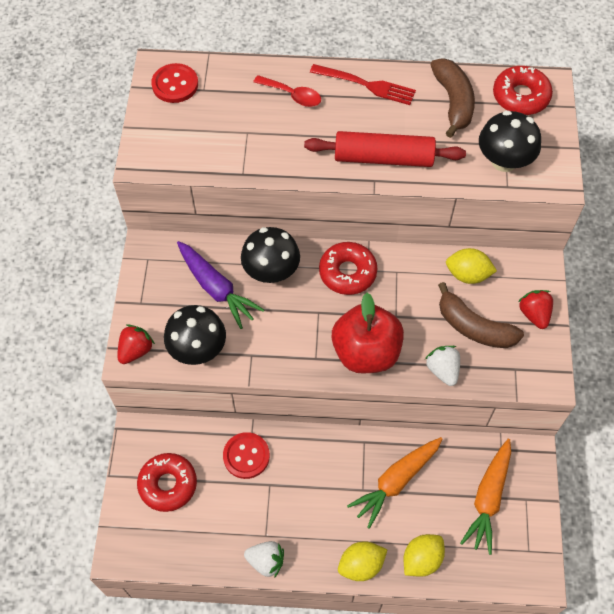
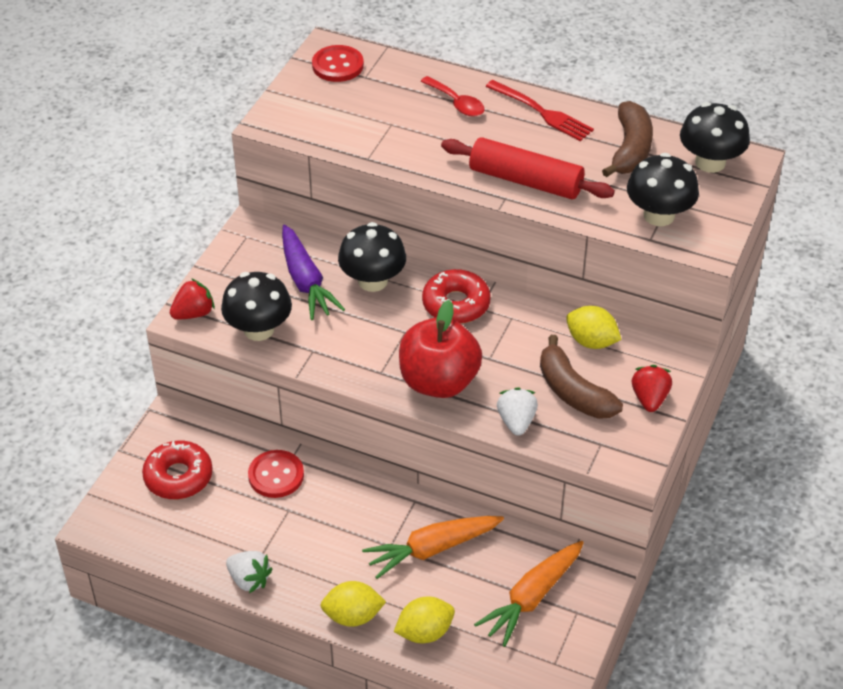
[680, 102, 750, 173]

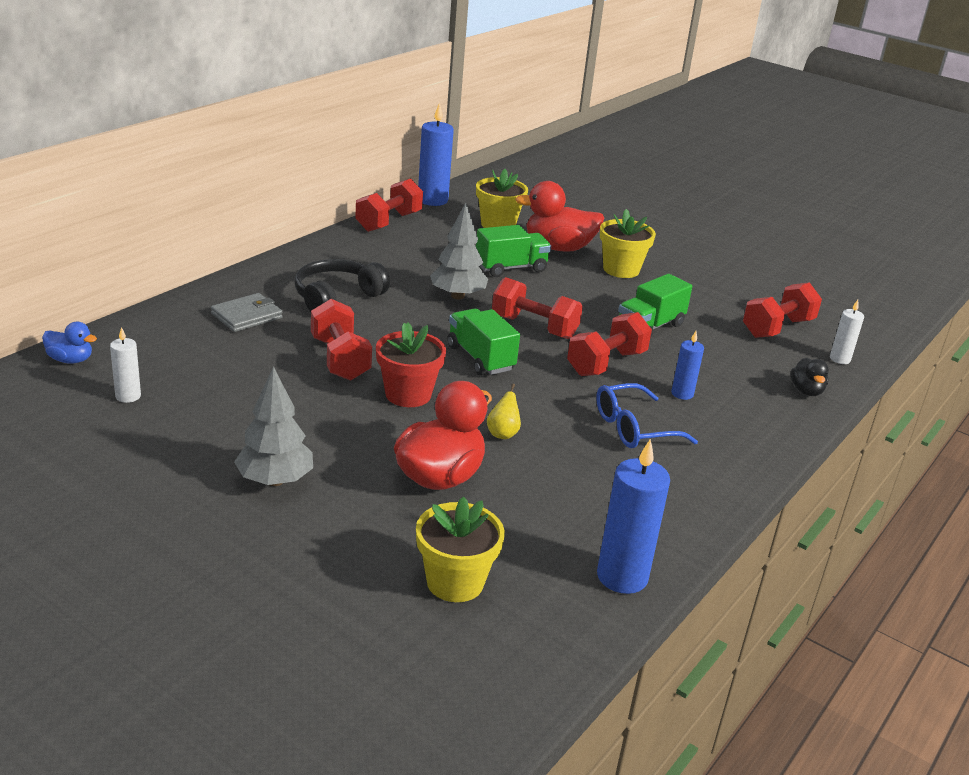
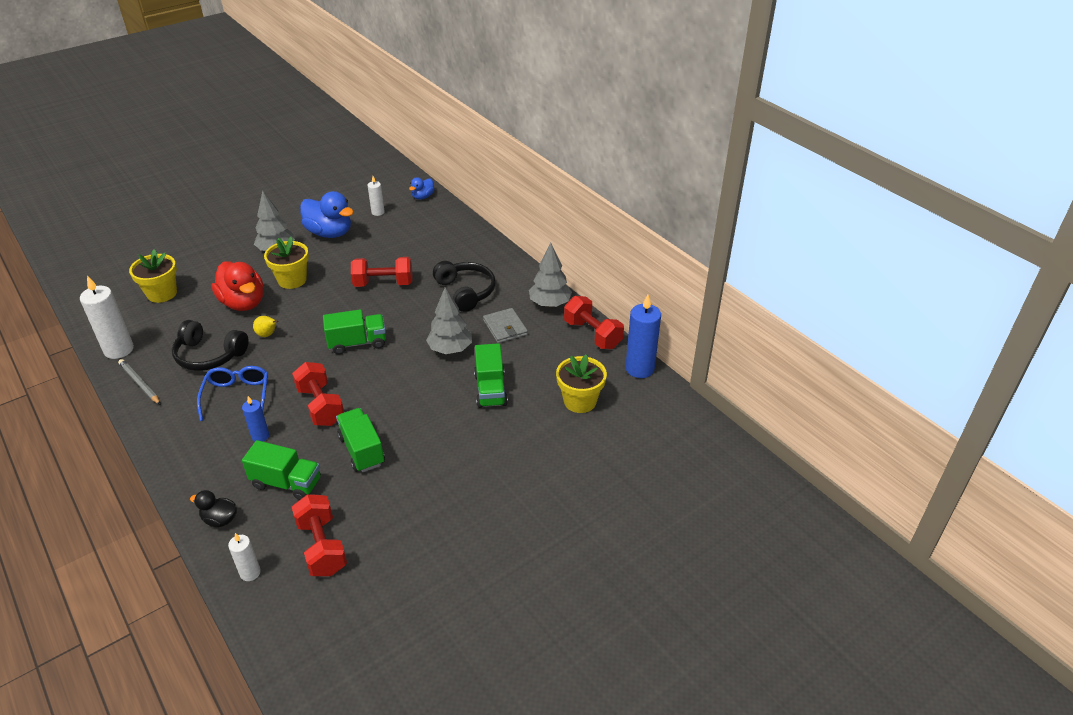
[376, 322, 446, 407] (first image)
[492, 277, 583, 339] (first image)
[515, 181, 604, 252] (first image)
[118, 359, 161, 405]
[172, 320, 249, 371]
[242, 440, 321, 500]
[300, 191, 354, 238]
[529, 243, 572, 307]
[483, 308, 528, 343]
[264, 237, 309, 289]
[80, 275, 134, 359]

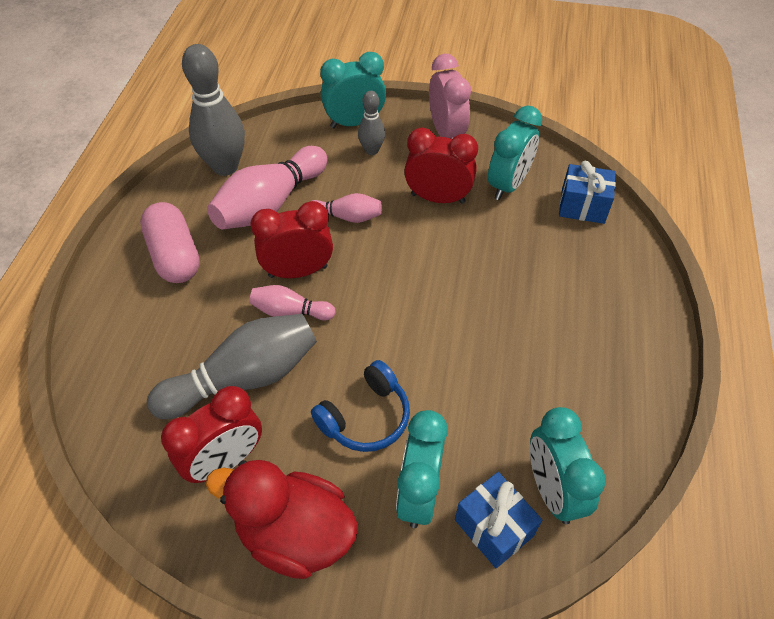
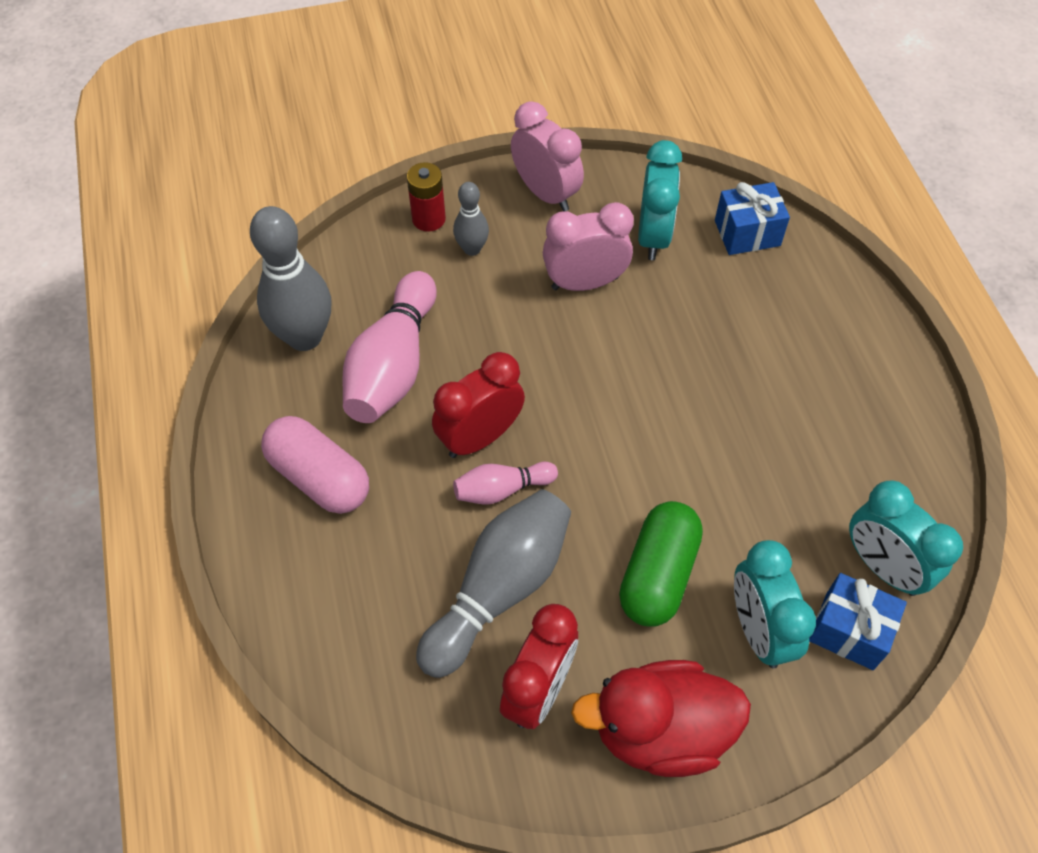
[312, 193, 382, 223] (first image)
[619, 501, 703, 627]
[407, 162, 446, 232]
[543, 202, 634, 291]

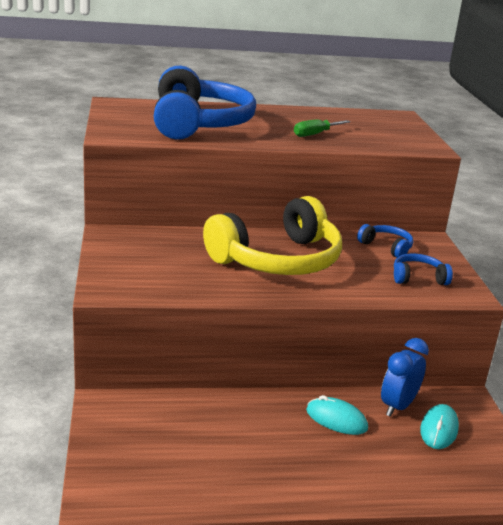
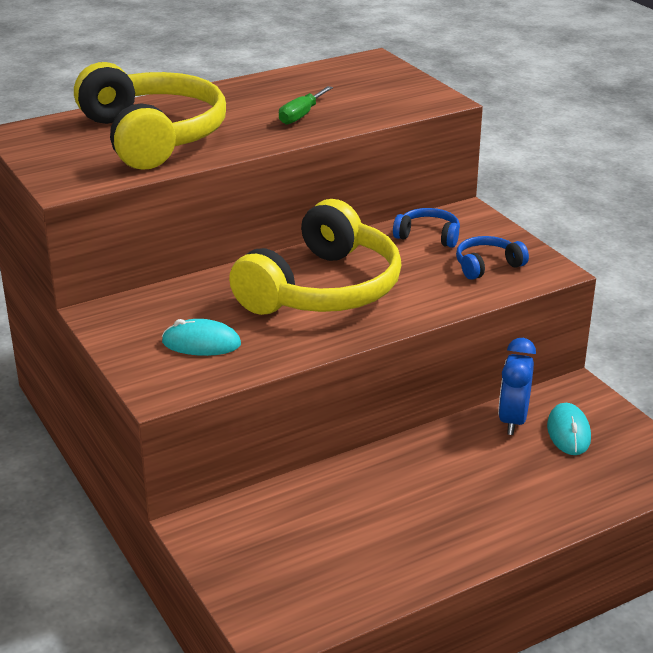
[162, 319, 241, 356]
[74, 62, 226, 170]

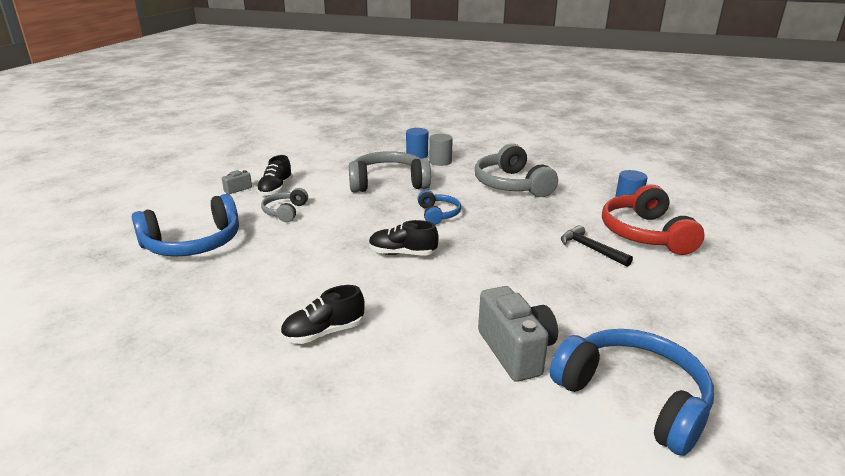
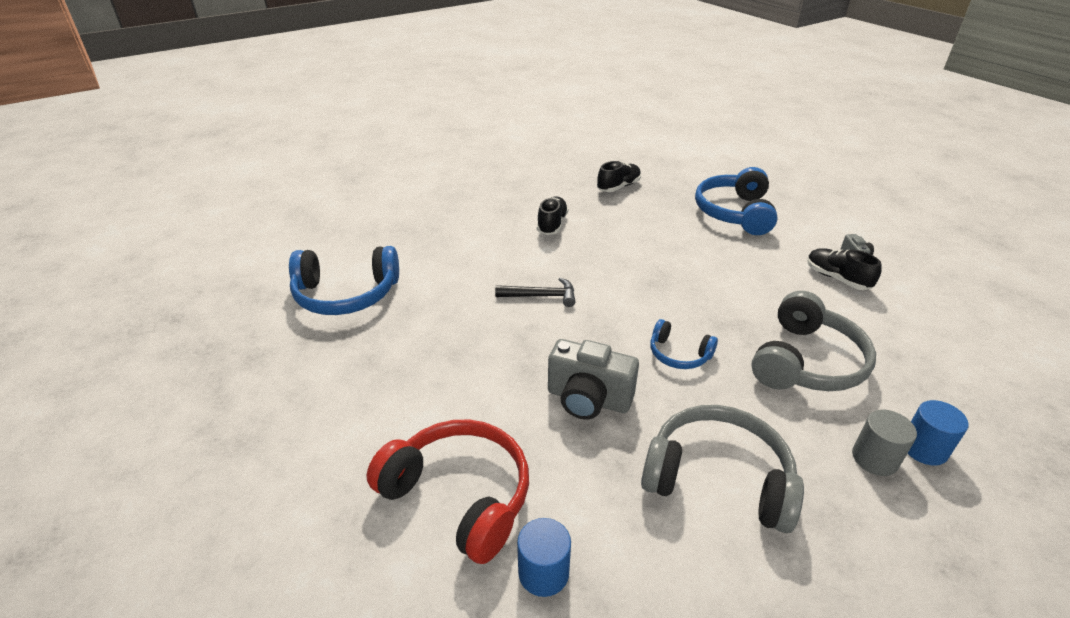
[261, 188, 308, 222] (first image)
[597, 161, 641, 192]
[548, 339, 639, 419]
[495, 277, 575, 307]

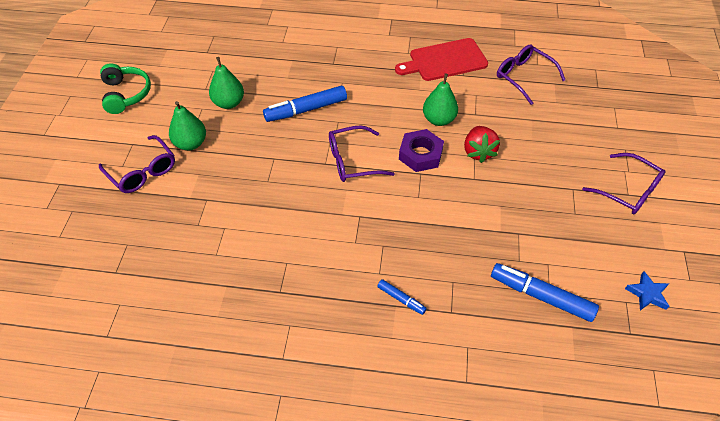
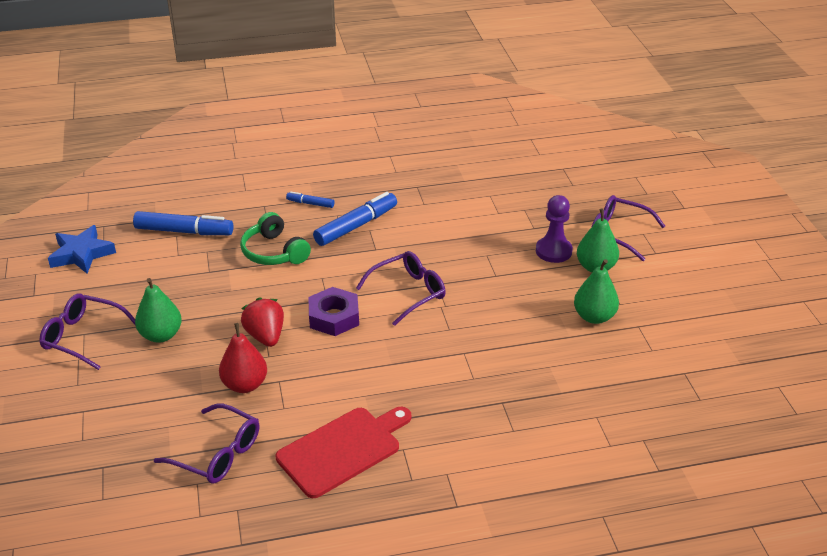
[219, 323, 267, 393]
[536, 195, 573, 263]
[240, 212, 311, 265]
[313, 192, 397, 246]
[135, 278, 182, 343]
[48, 225, 116, 274]

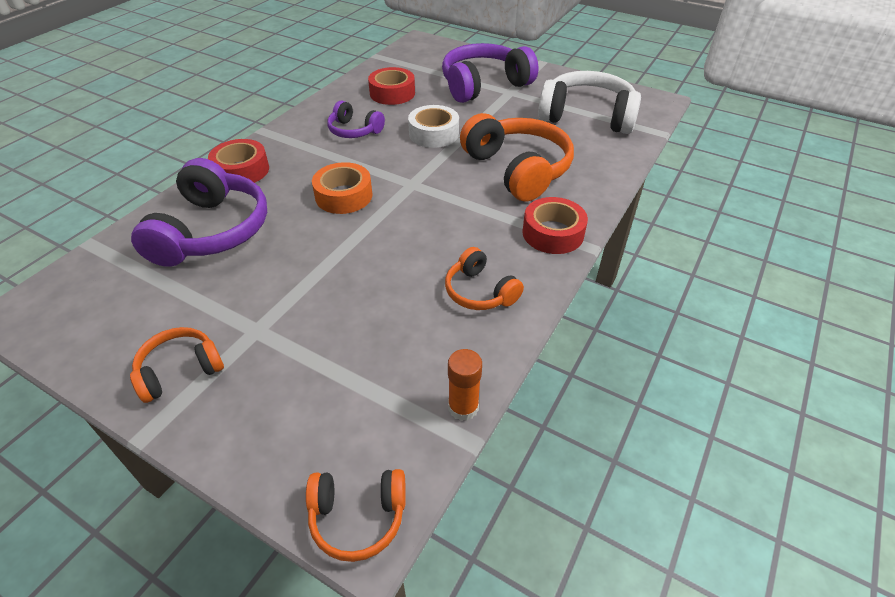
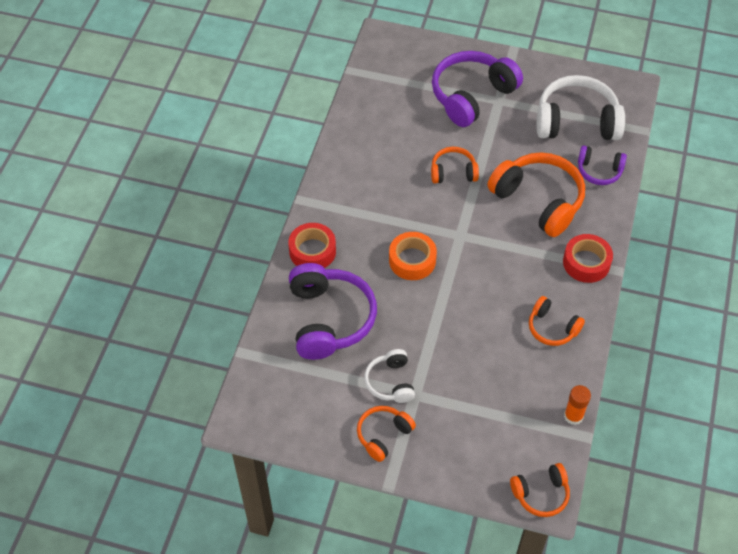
[368, 67, 415, 105] (first image)
[364, 349, 415, 403]
[578, 145, 627, 185]
[431, 147, 479, 184]

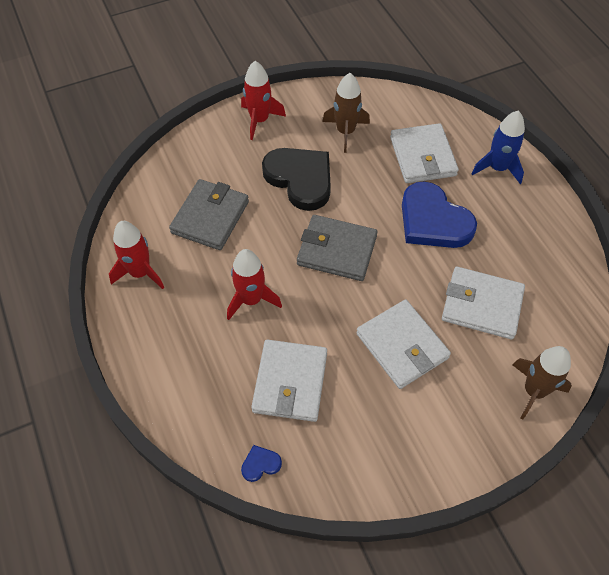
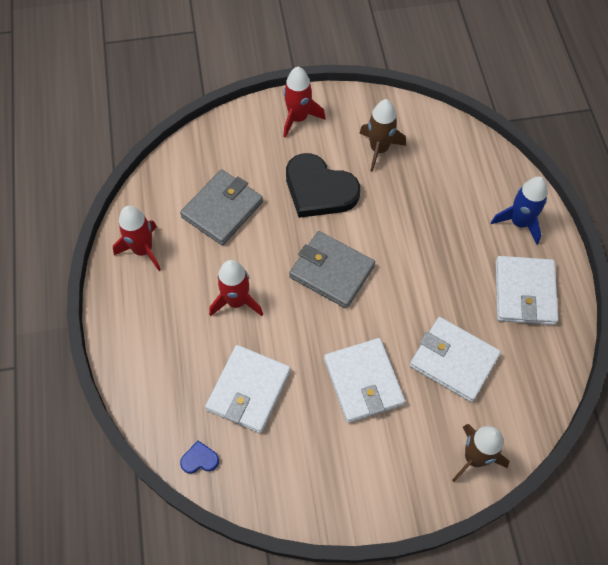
[402, 181, 477, 248] (first image)
[495, 256, 559, 325]
[286, 153, 360, 218]

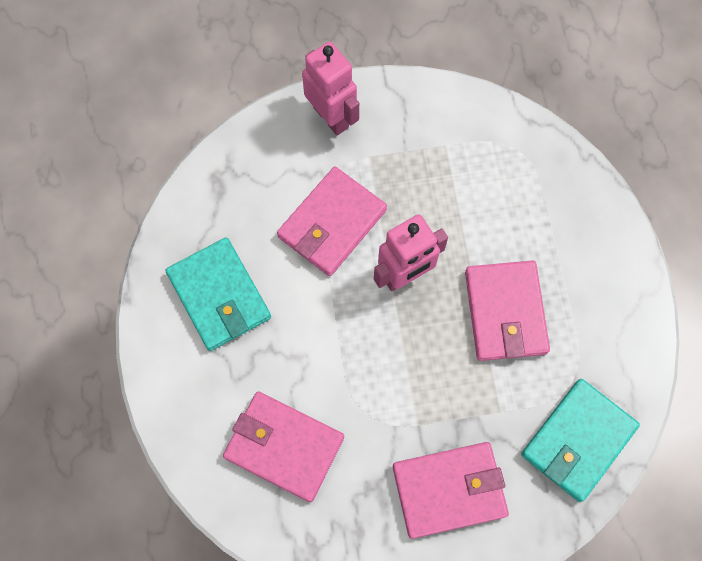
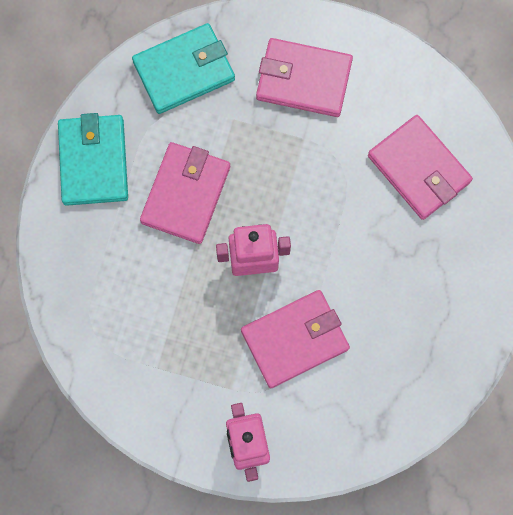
[58, 113, 128, 206]

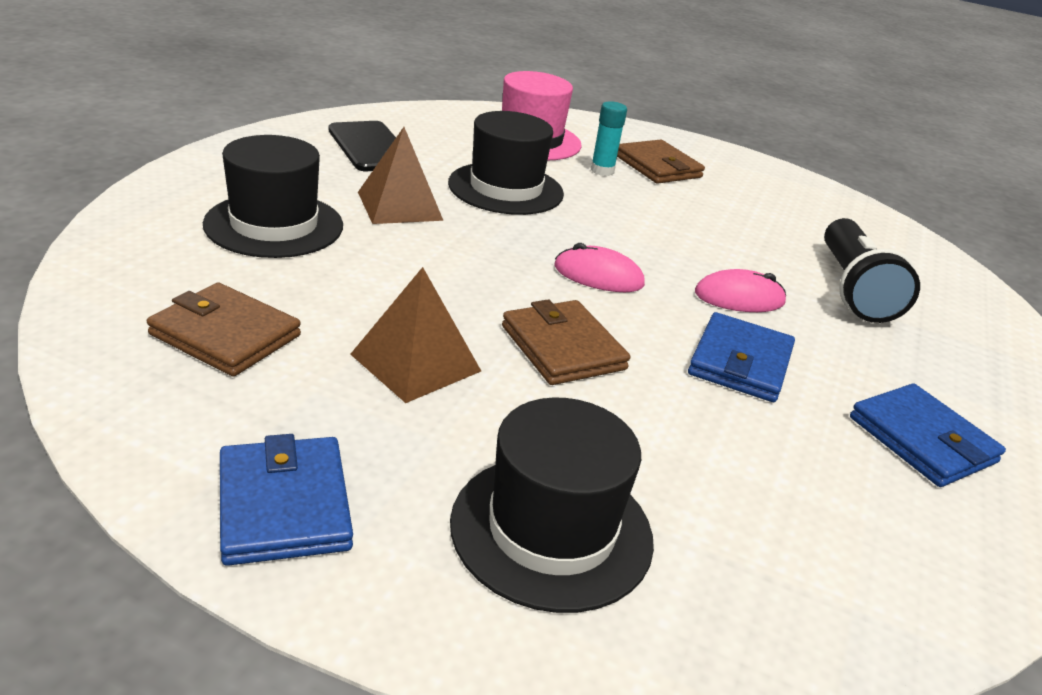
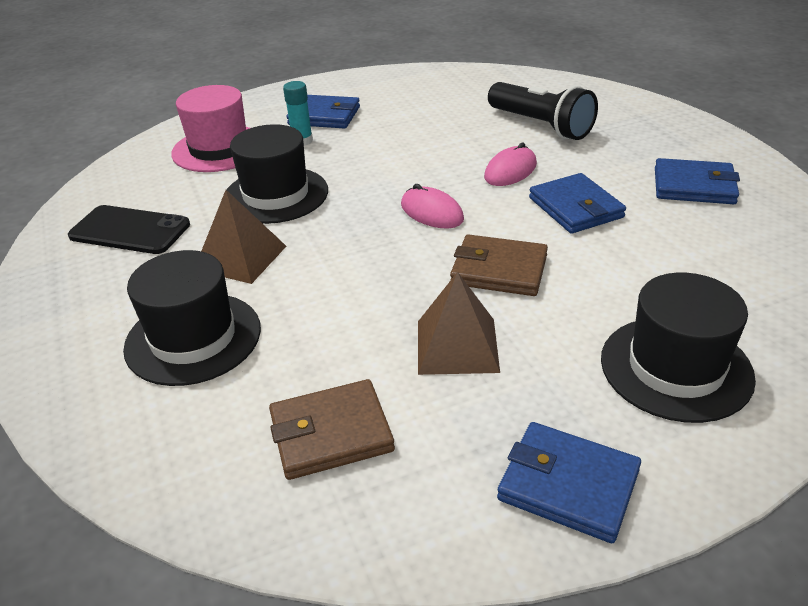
[287, 95, 360, 128]
[401, 184, 464, 229]

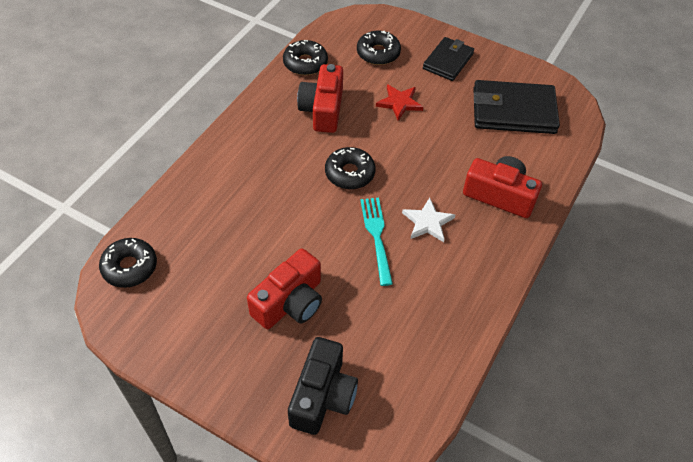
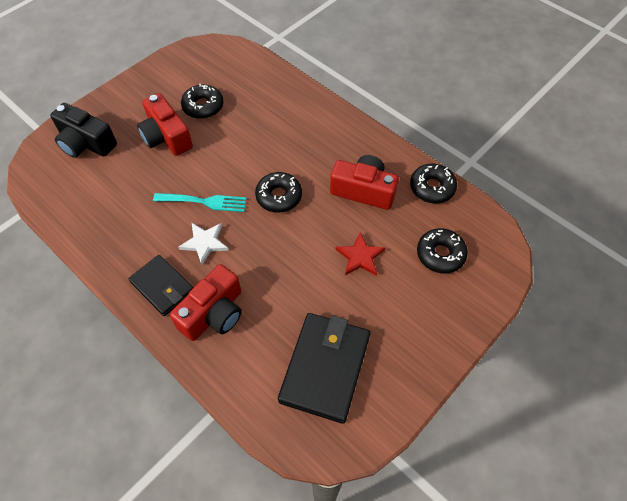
[181, 84, 223, 119]
[128, 255, 193, 316]

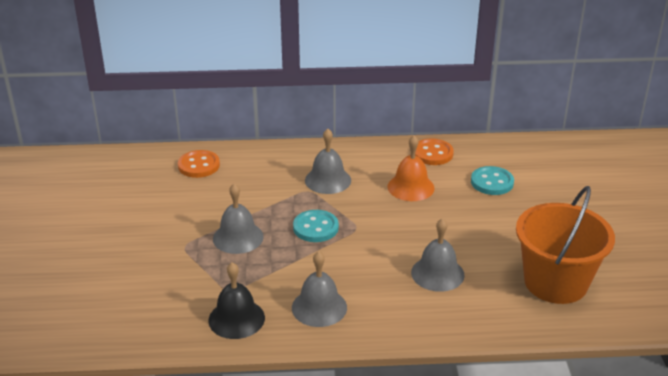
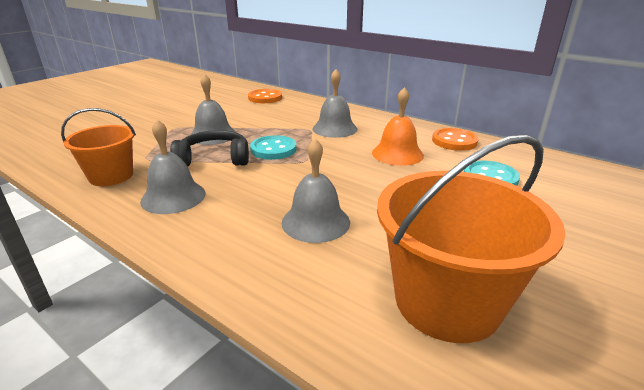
[170, 130, 249, 167]
[61, 108, 136, 186]

